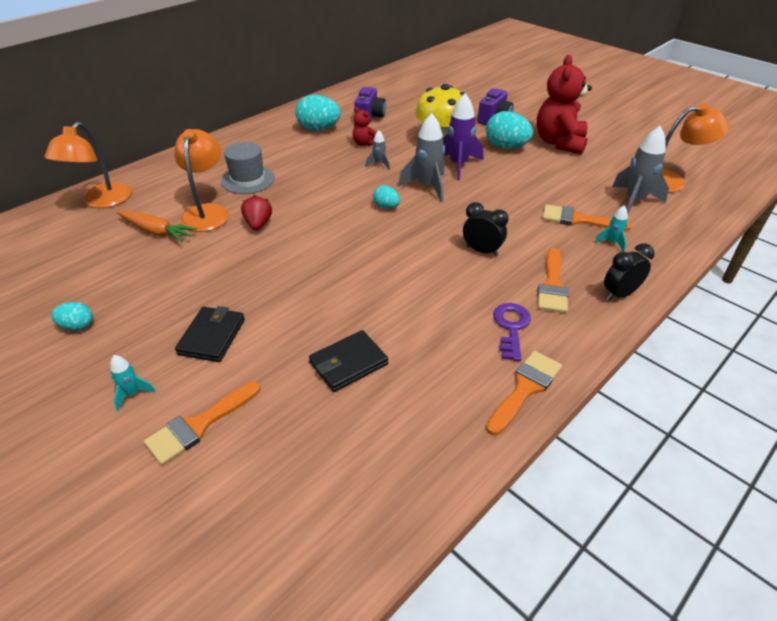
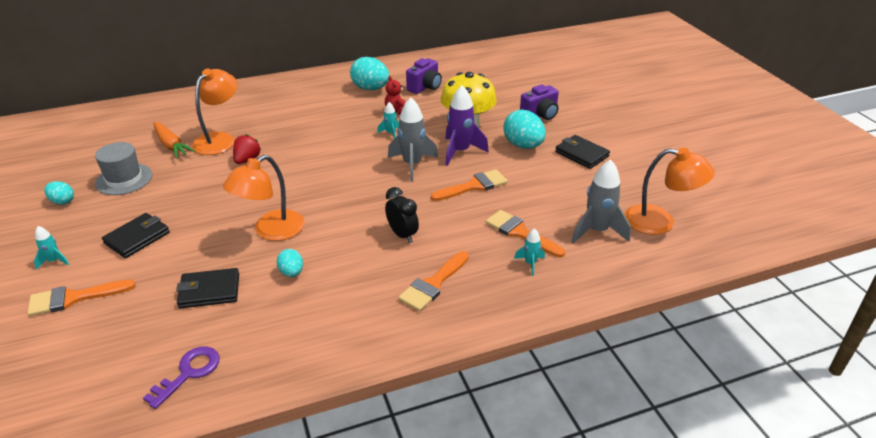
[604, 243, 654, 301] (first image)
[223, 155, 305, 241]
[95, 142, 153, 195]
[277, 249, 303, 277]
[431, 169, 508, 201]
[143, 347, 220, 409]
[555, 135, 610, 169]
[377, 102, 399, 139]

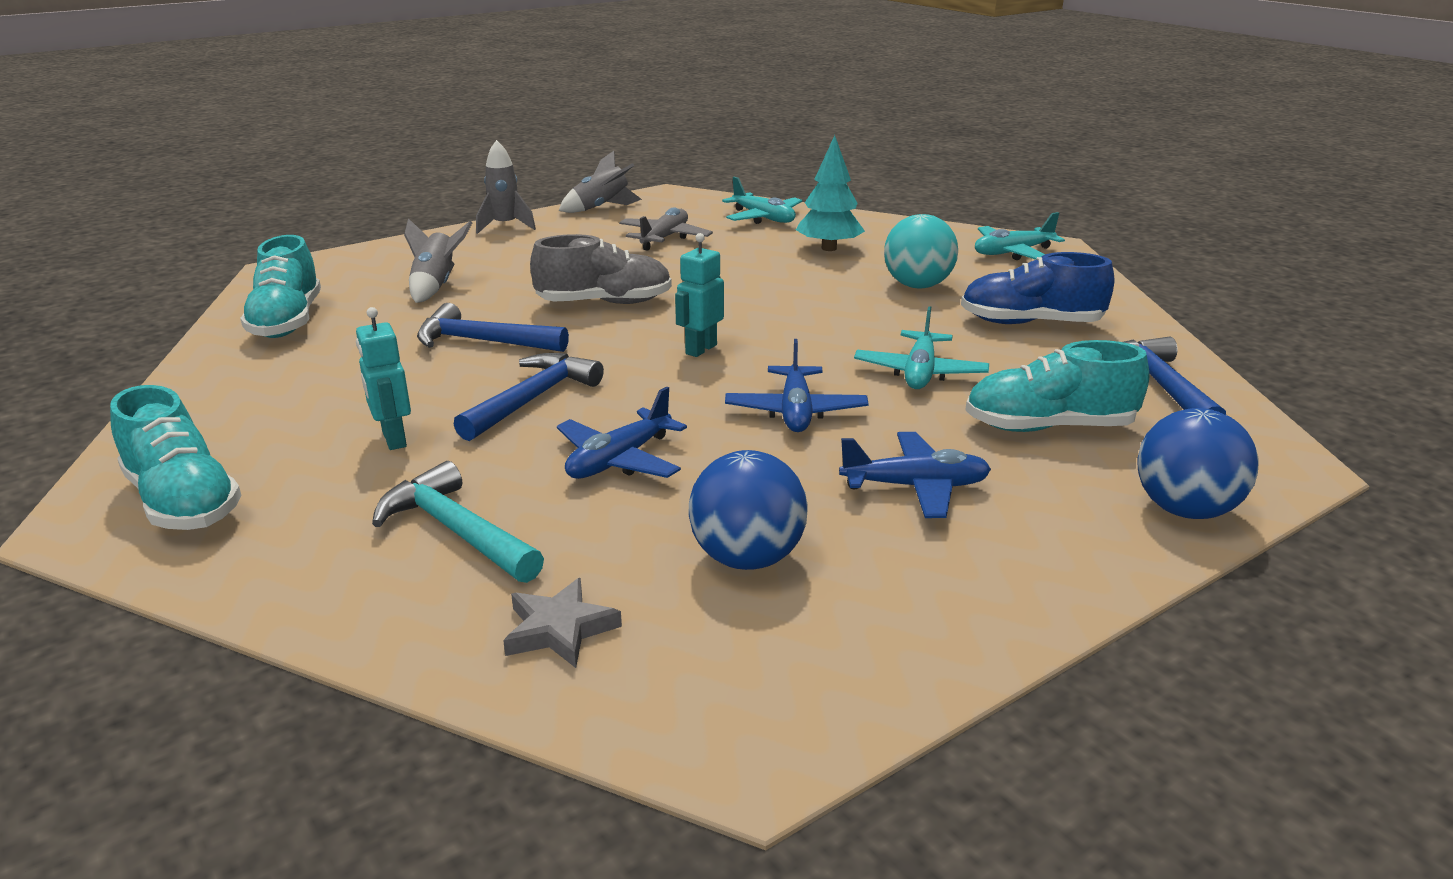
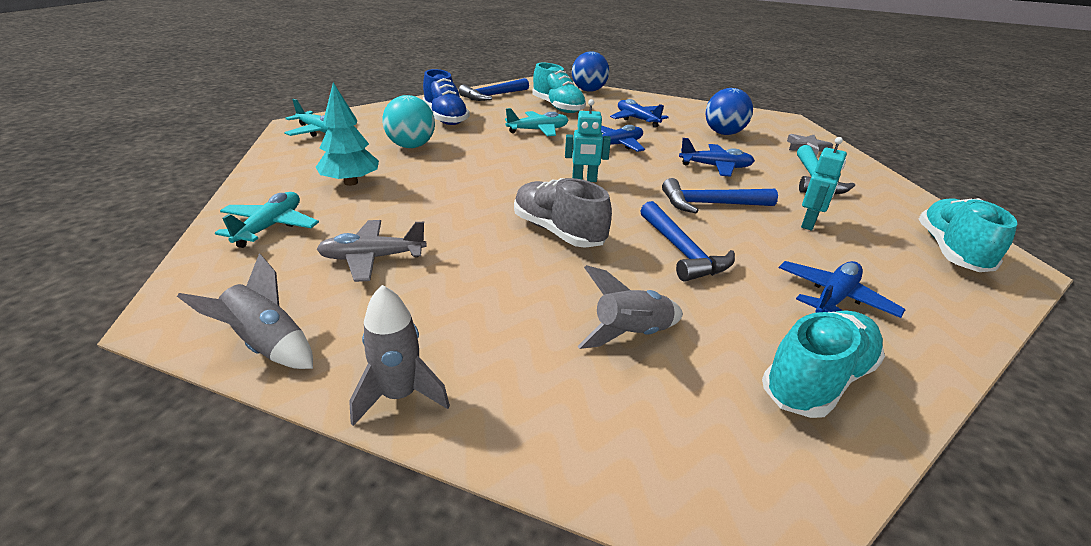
[779, 261, 906, 318]

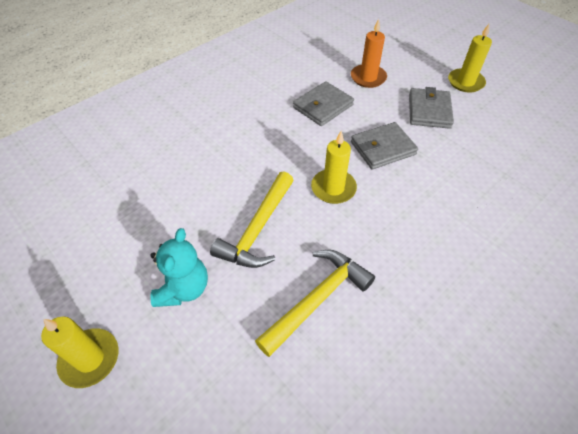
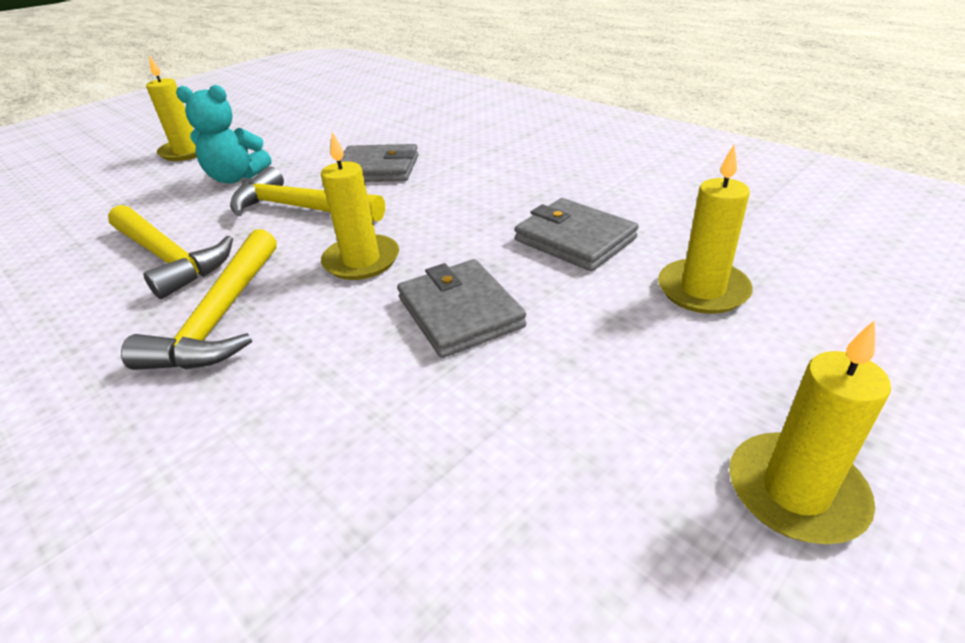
[121, 229, 277, 370]
[336, 144, 419, 182]
[658, 145, 753, 314]

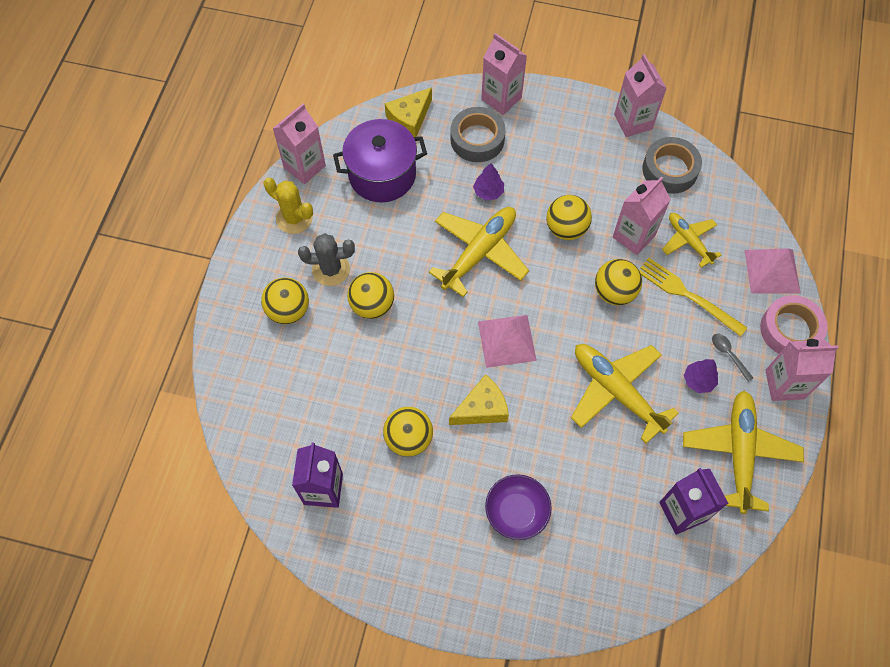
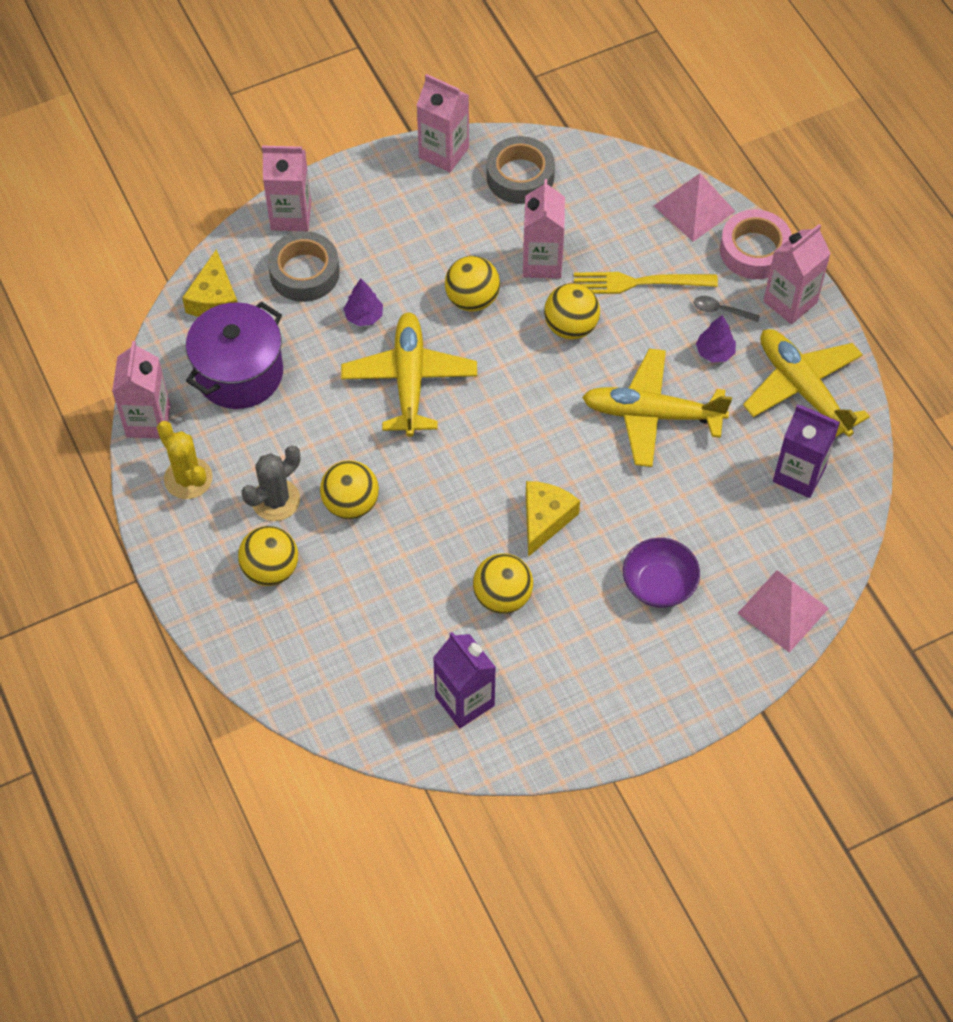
[662, 213, 722, 268] (first image)
[737, 570, 829, 653]
[157, 421, 213, 499]

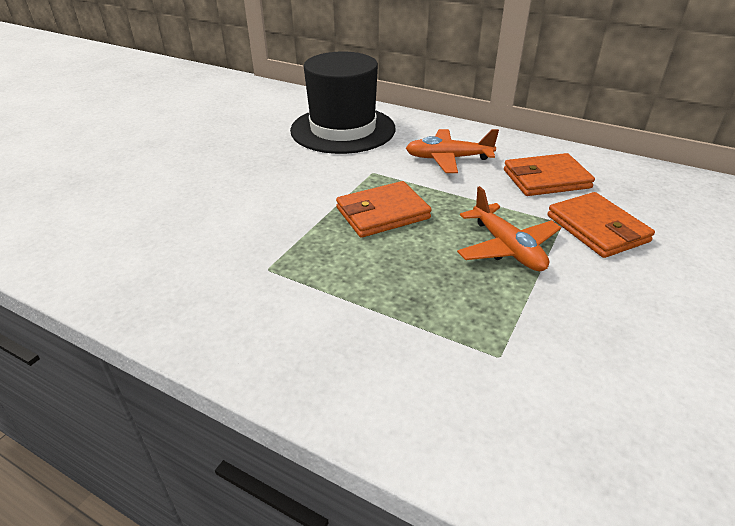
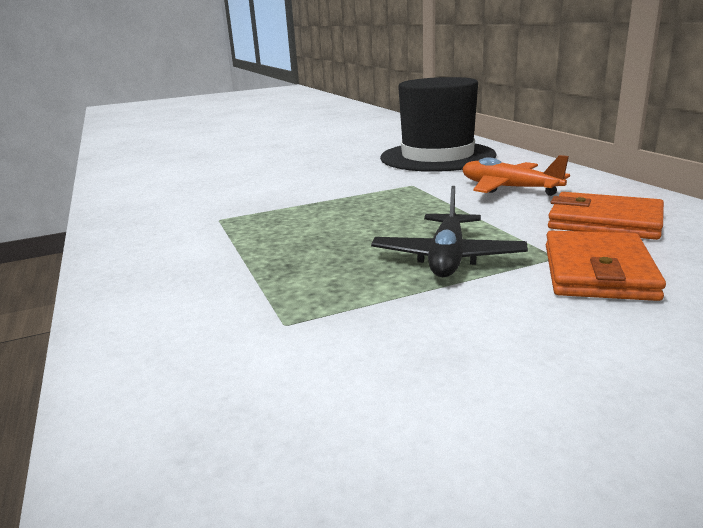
[336, 181, 432, 238] (first image)
[371, 186, 528, 277]

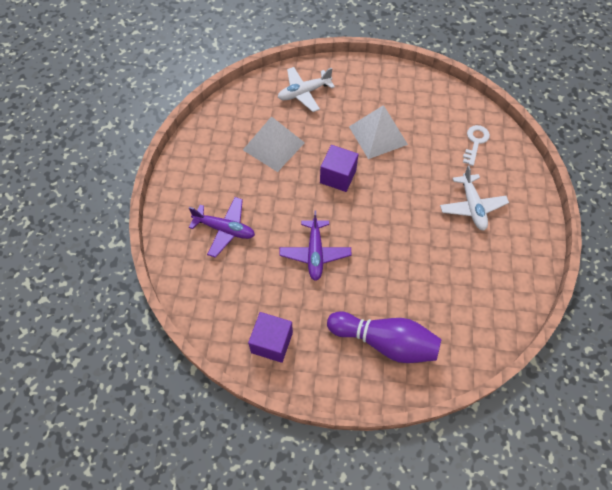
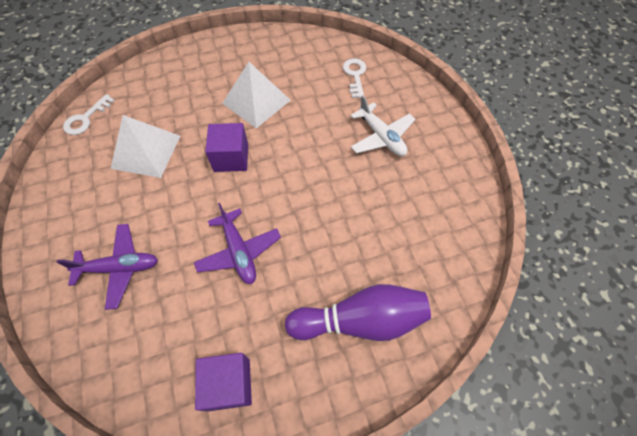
[278, 67, 335, 112] (first image)
[63, 94, 115, 135]

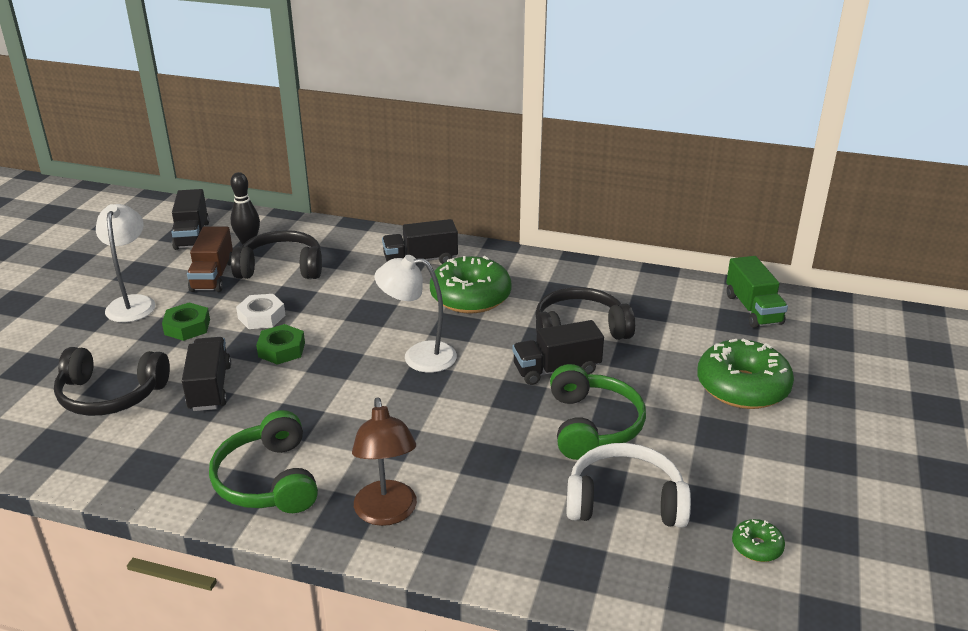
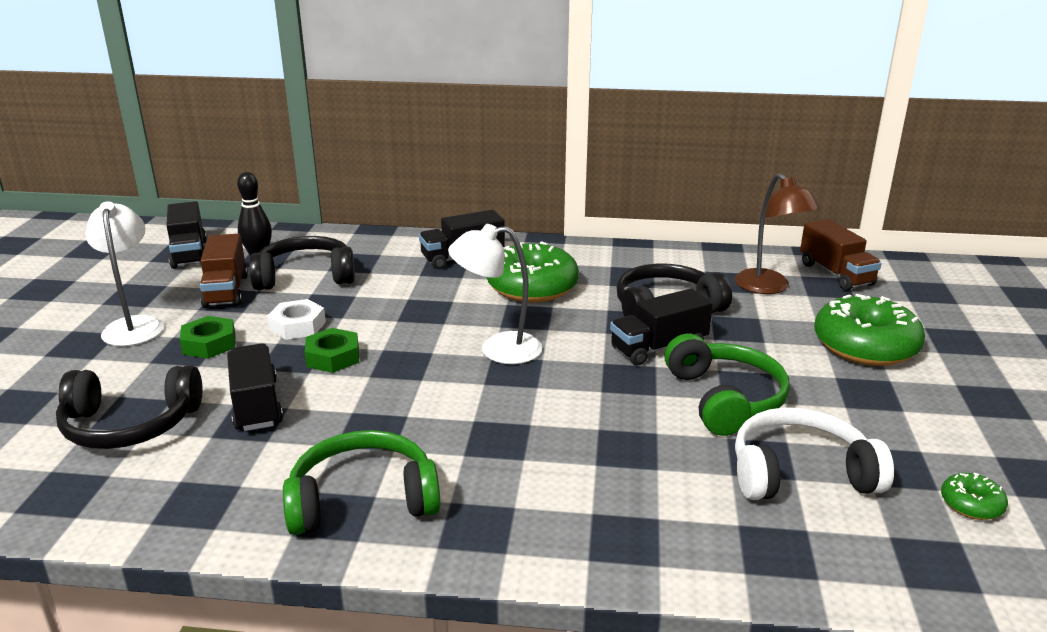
[735, 173, 820, 294]
[800, 219, 882, 291]
[283, 430, 440, 535]

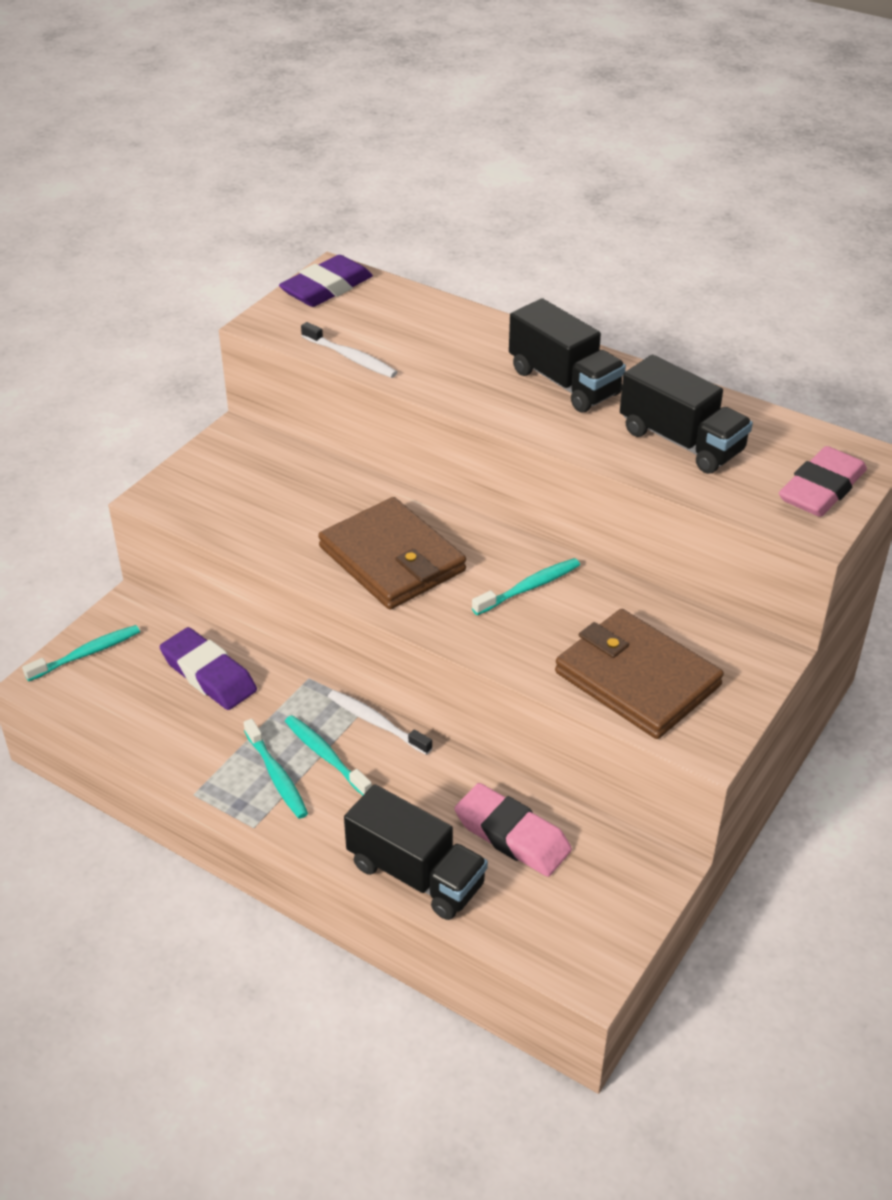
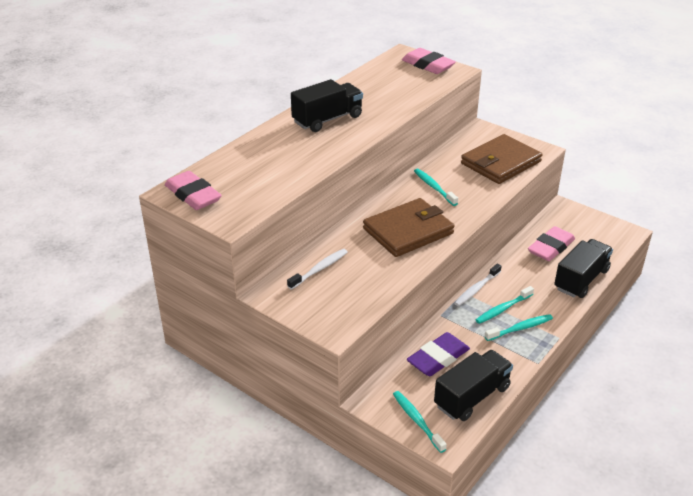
[287, 249, 347, 290]
[434, 350, 513, 421]
[165, 171, 222, 210]

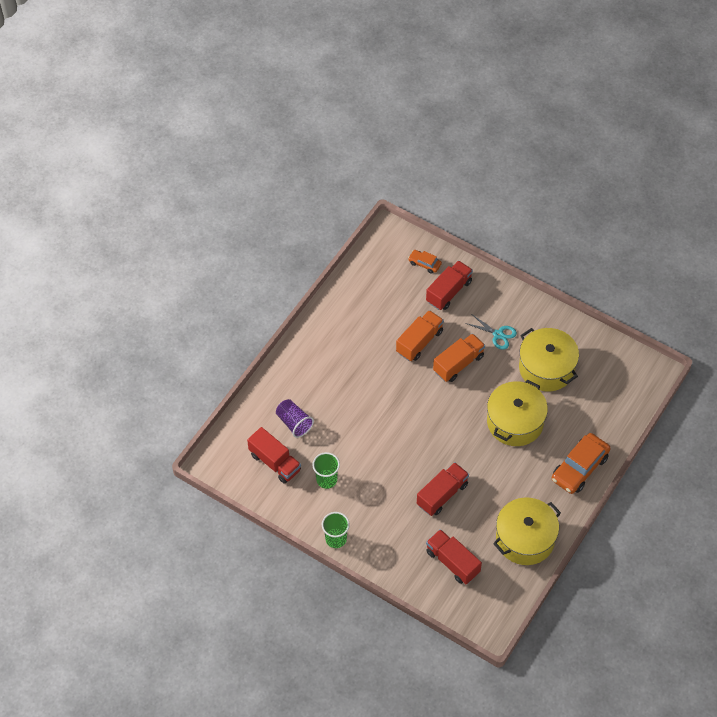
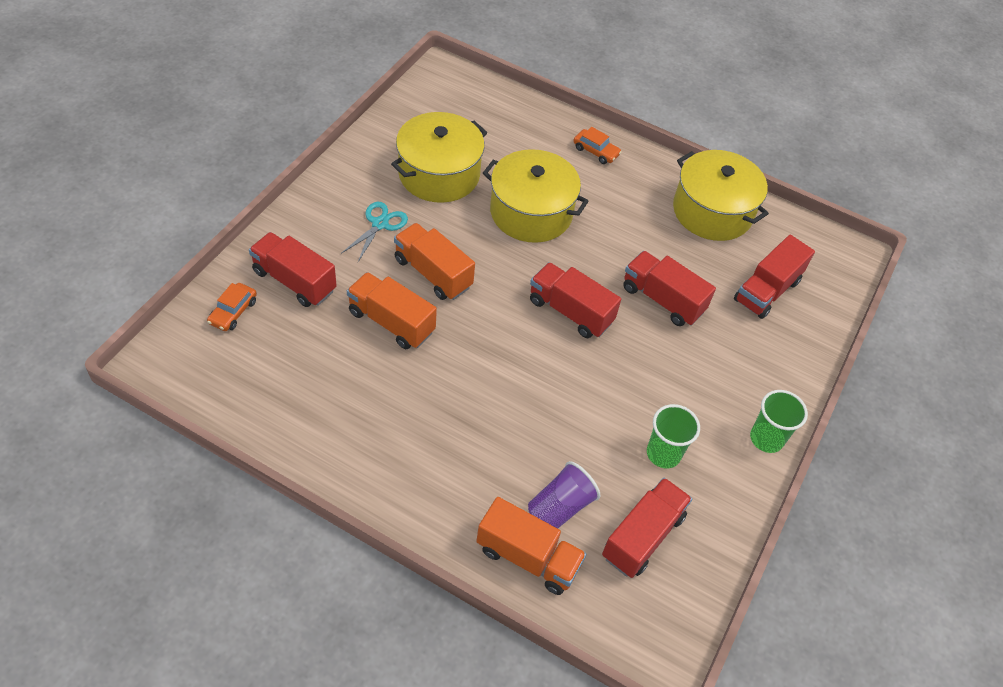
[476, 497, 586, 595]
[530, 262, 621, 338]
[573, 127, 621, 164]

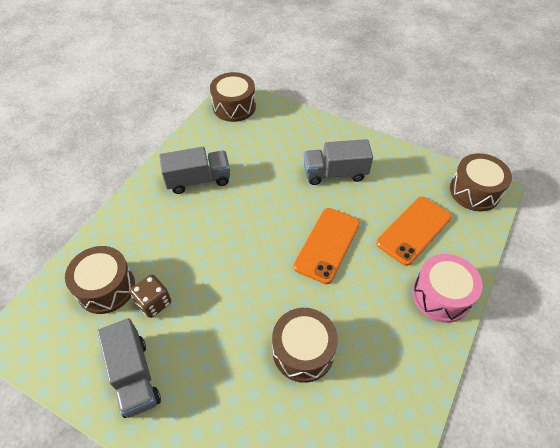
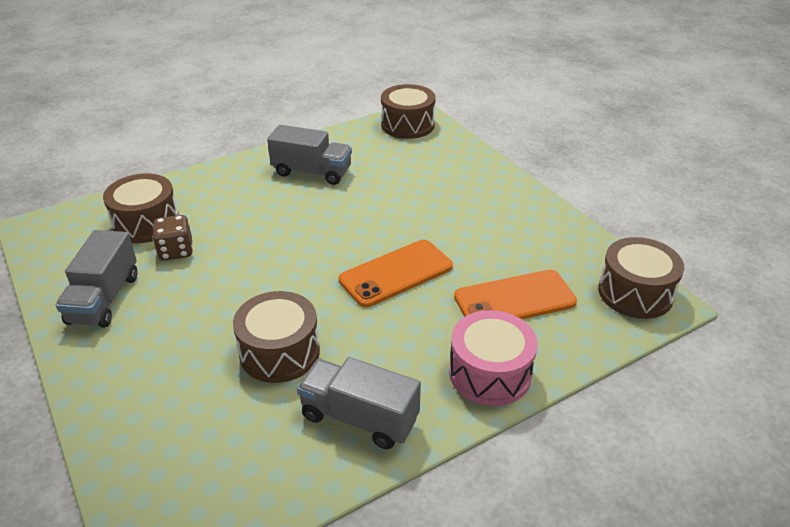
[297, 357, 421, 449]

